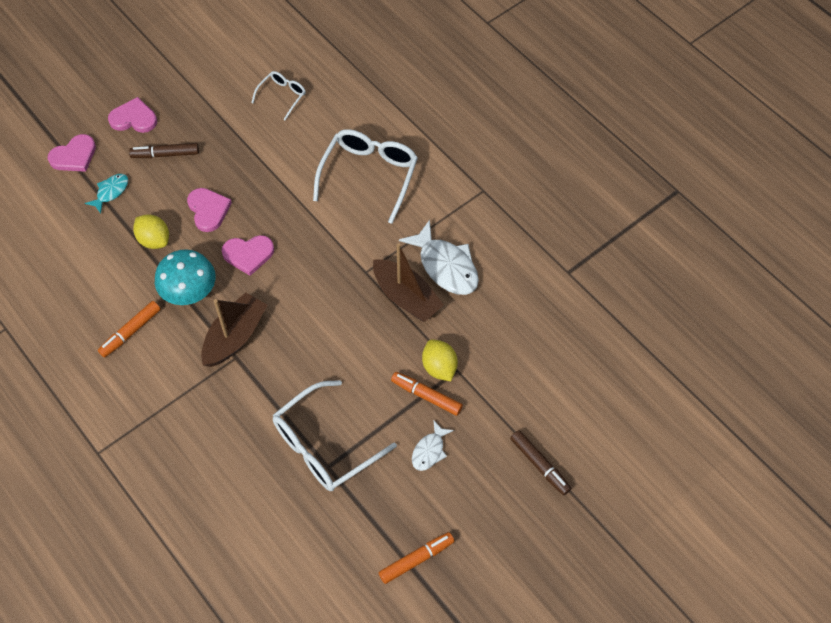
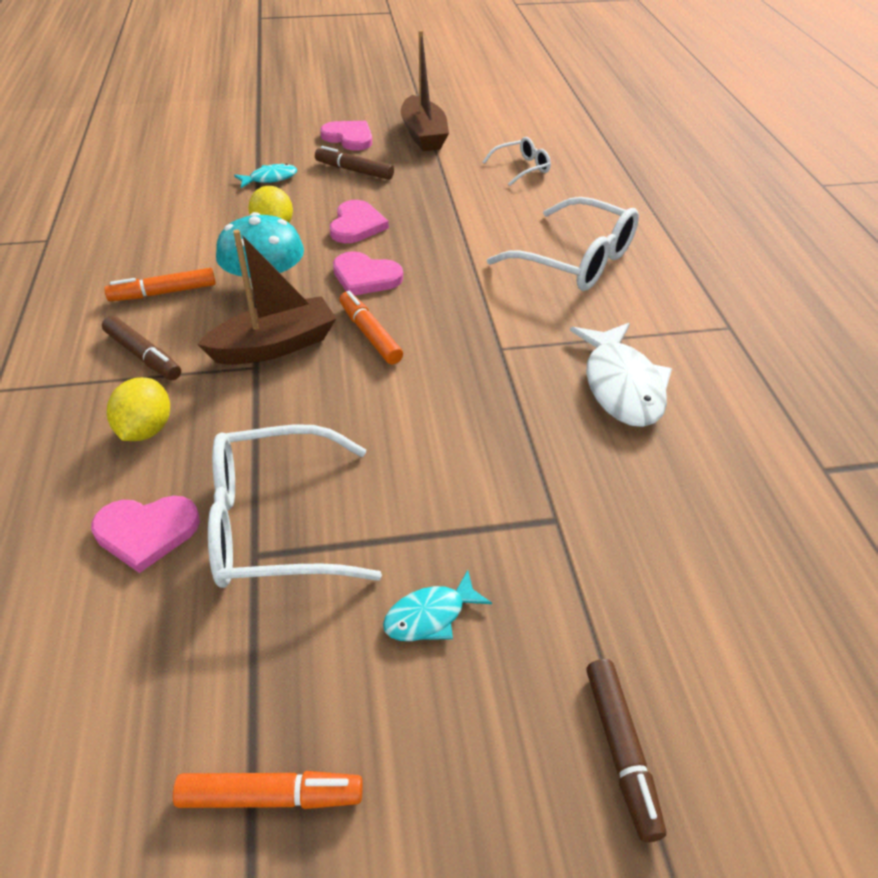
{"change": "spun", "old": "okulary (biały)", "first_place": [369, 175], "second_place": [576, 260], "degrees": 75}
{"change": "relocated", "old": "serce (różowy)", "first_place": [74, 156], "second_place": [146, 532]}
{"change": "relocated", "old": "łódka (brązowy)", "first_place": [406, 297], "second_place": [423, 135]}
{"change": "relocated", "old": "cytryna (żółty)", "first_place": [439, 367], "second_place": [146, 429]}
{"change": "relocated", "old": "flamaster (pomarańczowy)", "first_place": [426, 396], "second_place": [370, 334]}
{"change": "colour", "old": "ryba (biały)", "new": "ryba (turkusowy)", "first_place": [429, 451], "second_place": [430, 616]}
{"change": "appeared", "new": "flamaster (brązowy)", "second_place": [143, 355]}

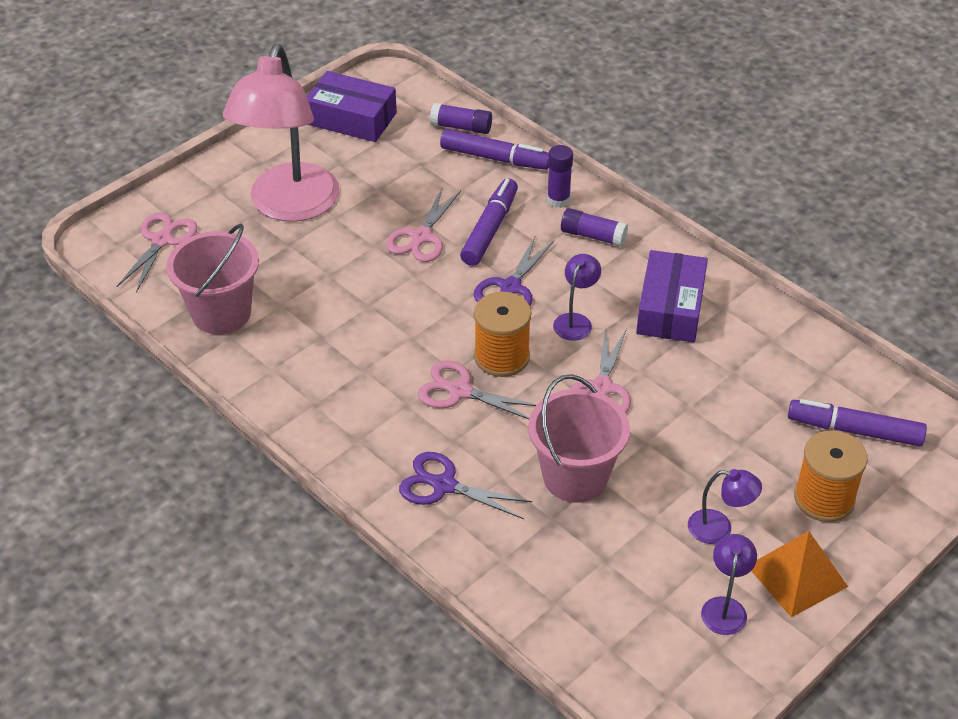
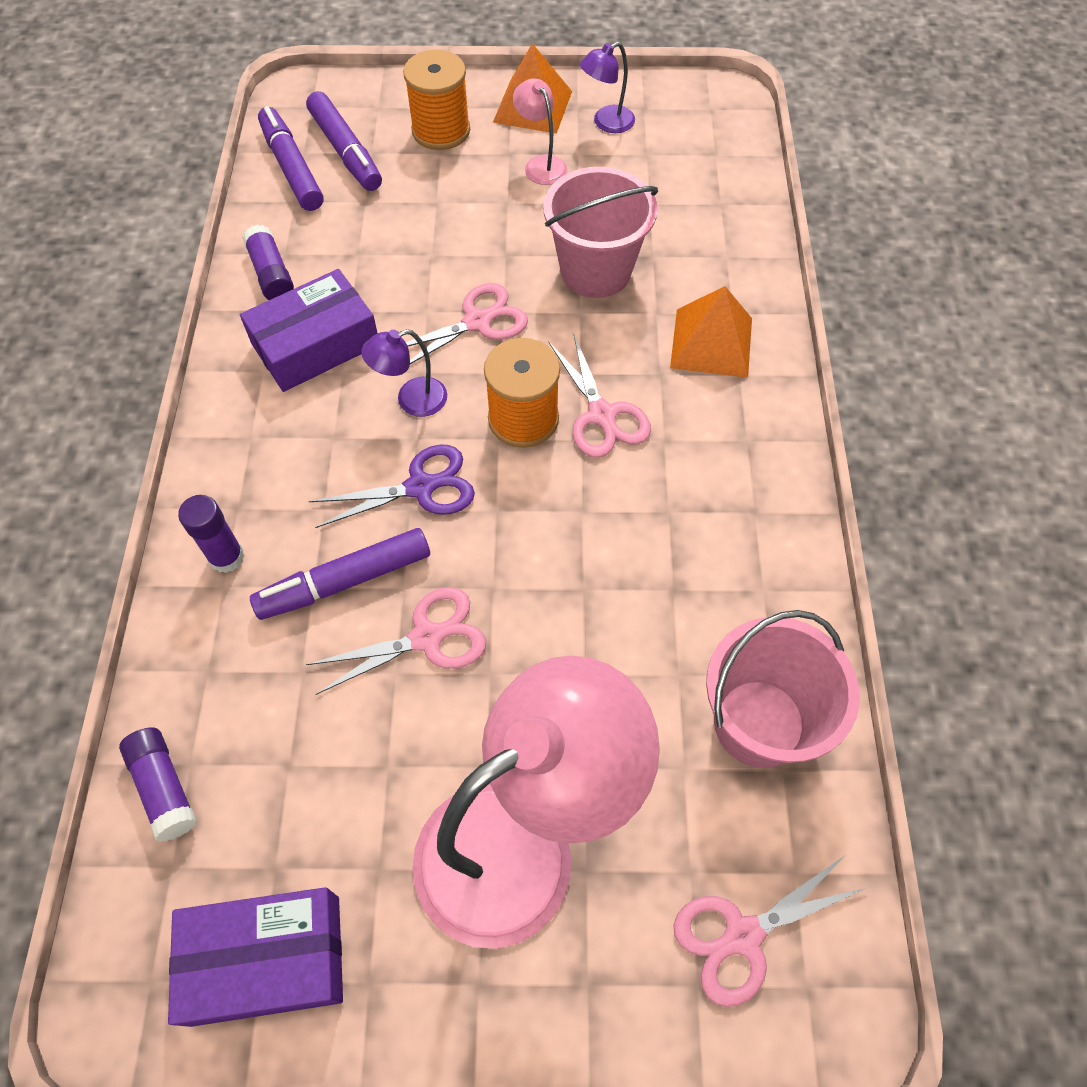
{"change": "spun", "old": "pudełko (fioletowy)", "first_place": [351, 119], "second_place": [266, 959], "degrees": -75}
{"change": "relocated", "old": "flamaster (fioletowy)", "first_place": [495, 158], "second_place": [292, 168]}
{"change": "relocated", "old": "klej w sztyfcie (fioletowy)", "first_place": [593, 236], "second_place": [271, 274]}
{"change": "exchanged", "old": "nożyczki (fioletowy)", "new": "piramida (pomarańczowy)", "first_place": [444, 485], "second_place": [711, 342]}
{"change": "colour", "old": "lampka (fioletowy)", "new": "lampka (różowy)", "first_place": [719, 528], "second_place": [541, 164]}

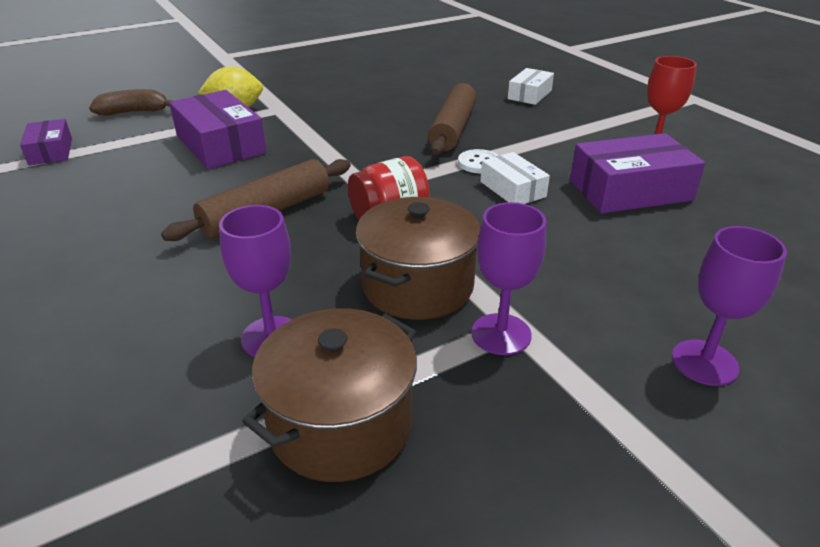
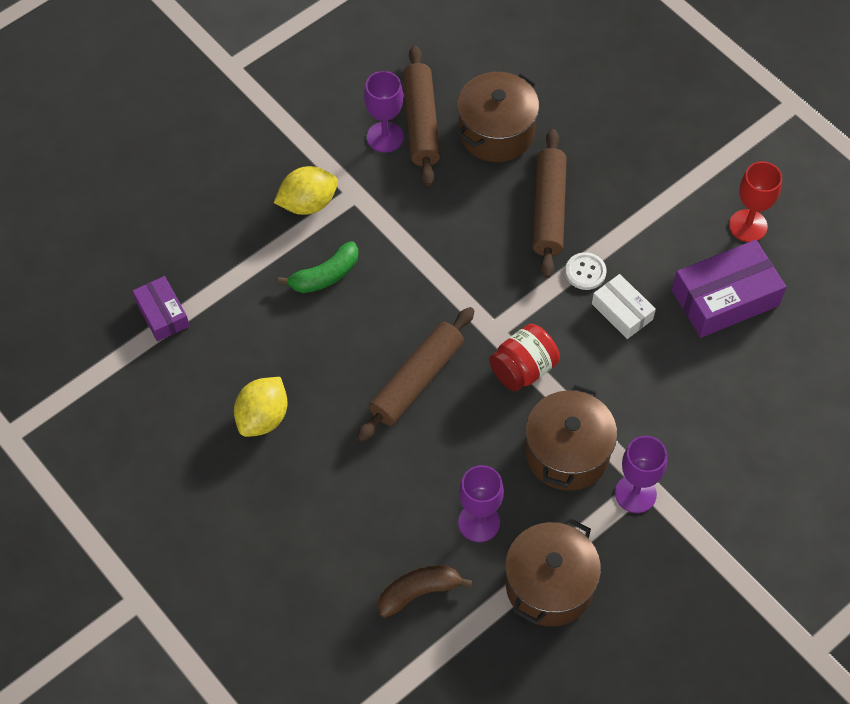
{"change": "missing", "old": "pudełko (biały)", "first_place": [529, 94]}
{"change": "relocated", "old": "banan (brązowy)", "first_place": [133, 112], "second_place": [419, 592]}
{"change": "exchanged", "old": "pudełko (fioletowy)", "new": "banan (zielony)", "first_place": [221, 144], "second_place": [325, 275]}
{"change": "relocated", "old": "kielich (fioletowy)", "first_place": [704, 362], "second_place": [385, 137]}
{"change": "appeared", "new": "wałek do ciasta (brązowy)", "second_place": [421, 123]}
{"change": "appeared", "new": "garnek (brązowy)", "second_place": [496, 132]}
{"change": "appeared", "new": "cytryna (żółty)", "second_place": [263, 417]}

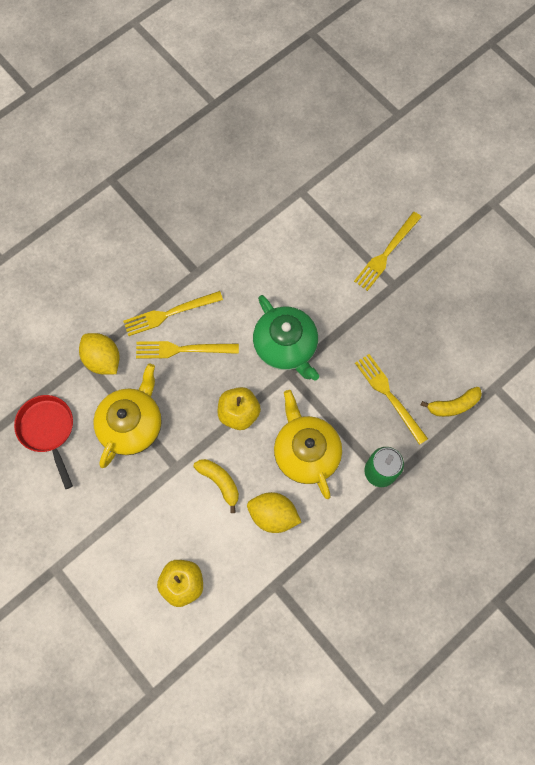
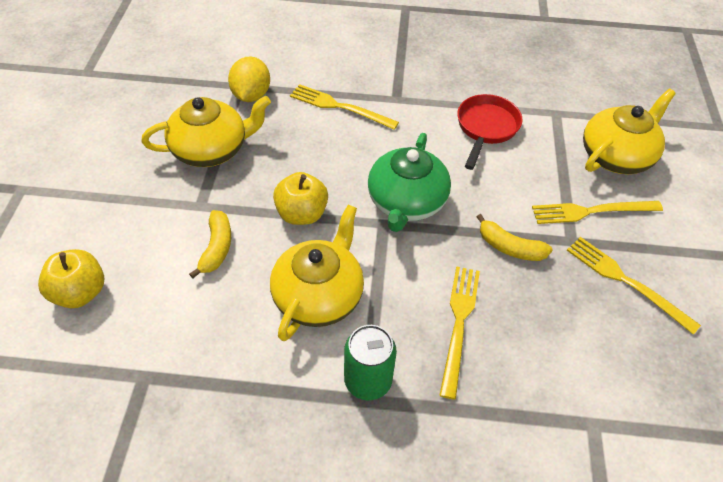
{"change": "relocated", "old": "widelec (żółty)", "first_place": [183, 349], "second_place": [626, 281]}
{"change": "relocated", "old": "banan (żółty)", "first_place": [453, 405], "second_place": [509, 247]}
{"change": "relocated", "old": "patelnia (czerwony)", "first_place": [48, 430], "second_place": [486, 128]}
{"change": "missing", "old": "cytryna (żółty)", "first_place": [273, 515]}
{"change": "appeared", "new": "imbryk (żółty)", "second_place": [616, 156]}

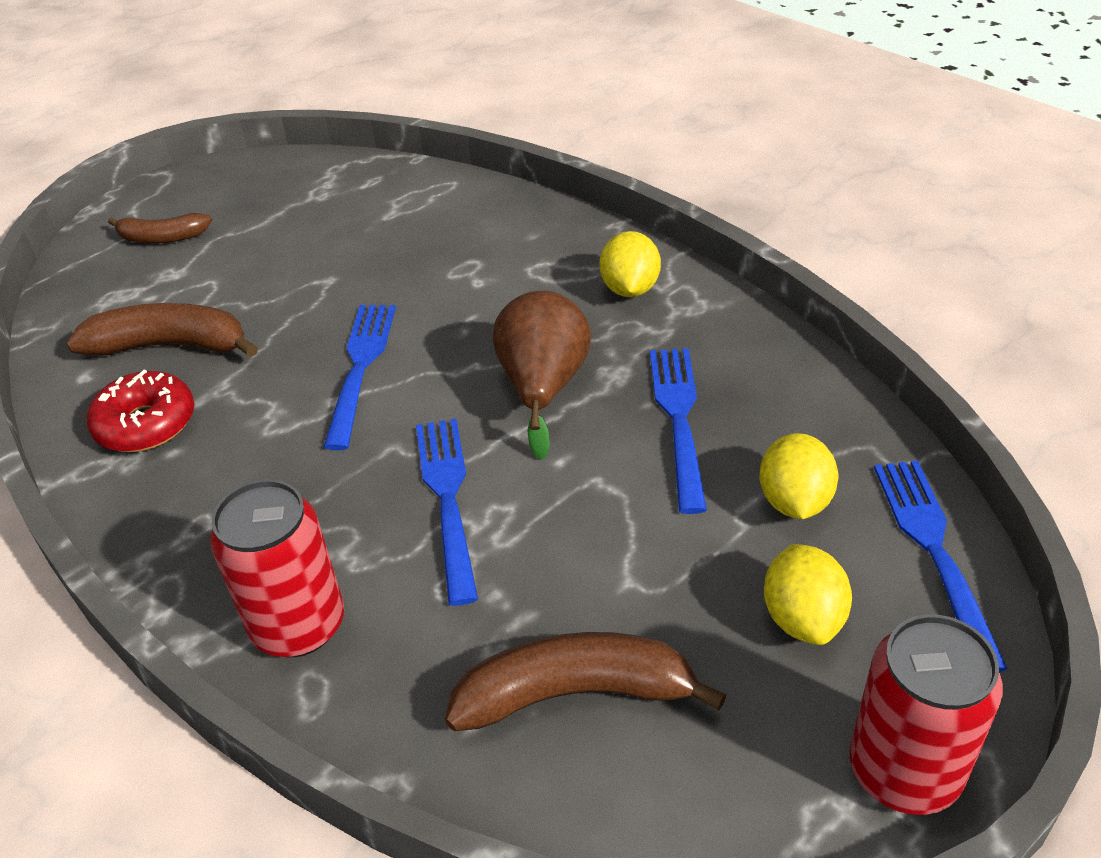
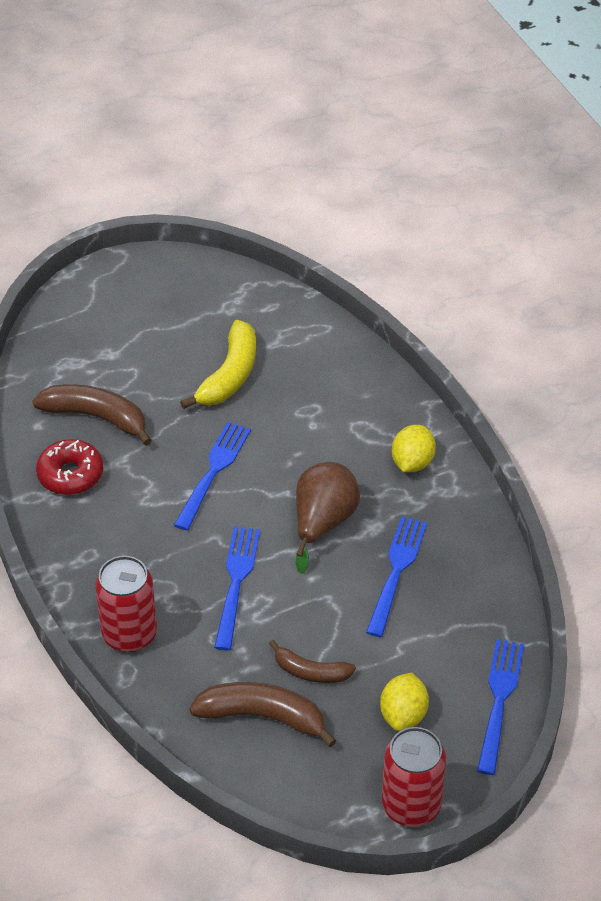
{"change": "relocated", "old": "banan (brązowy)", "first_place": [162, 238], "second_place": [310, 672]}
{"change": "missing", "old": "cytryna (żółty)", "first_place": [794, 501]}
{"change": "appeared", "new": "banan (żółty)", "second_place": [230, 375]}

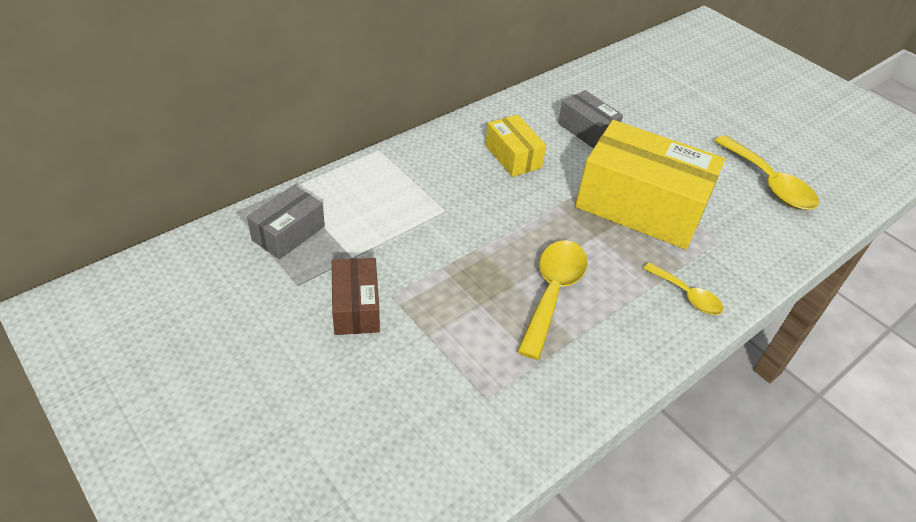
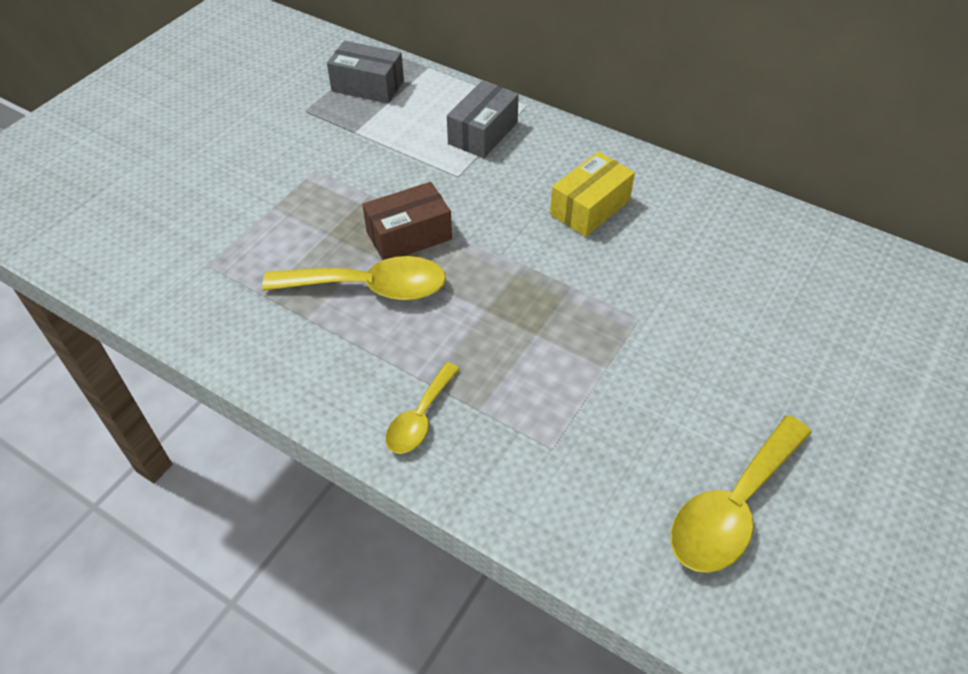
{"change": "relocated", "old": "pudełko (szary)", "first_place": [587, 130], "second_place": [483, 133]}
{"change": "missing", "old": "pudełko (żółty)", "first_place": [640, 206]}
{"change": "relocated", "old": "pudełko (brązowy)", "first_place": [356, 307], "second_place": [409, 235]}

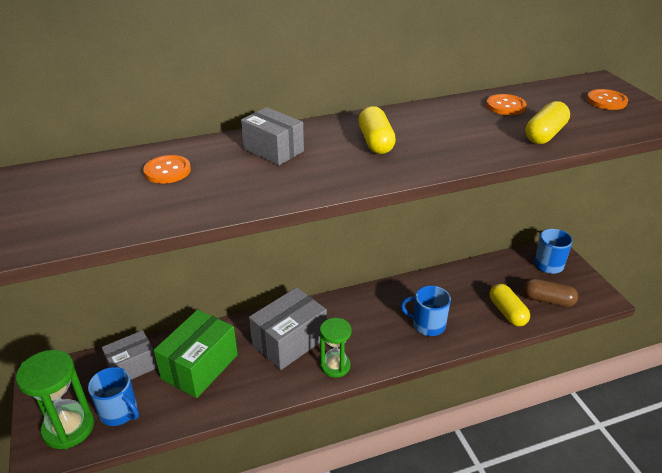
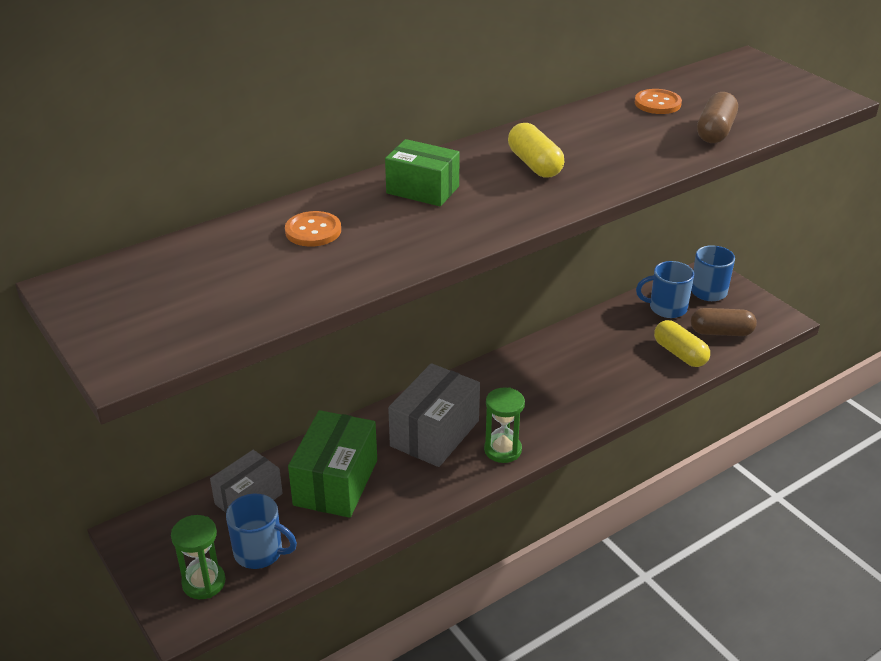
{"change": "missing", "old": "guzik (pomarańczowy)", "first_place": [606, 101]}
{"change": "colour", "old": "kapsułka (żółty)", "new": "kapsułka (brązowy)", "first_place": [545, 134], "second_place": [715, 131]}
{"change": "colour", "old": "pudełko (szary)", "new": "pudełko (zielony)", "first_place": [273, 150], "second_place": [422, 190]}
{"change": "relocated", "old": "kubek (niebieski)", "first_place": [427, 325], "second_place": [666, 308]}
{"change": "size", "old": "klepsydra (zielony)", "first_place": [68, 428], "second_place": [204, 582], "factor": 0.67}

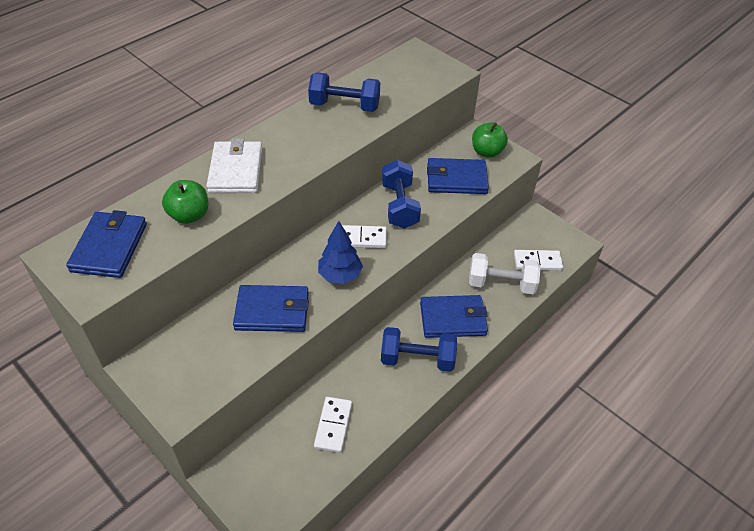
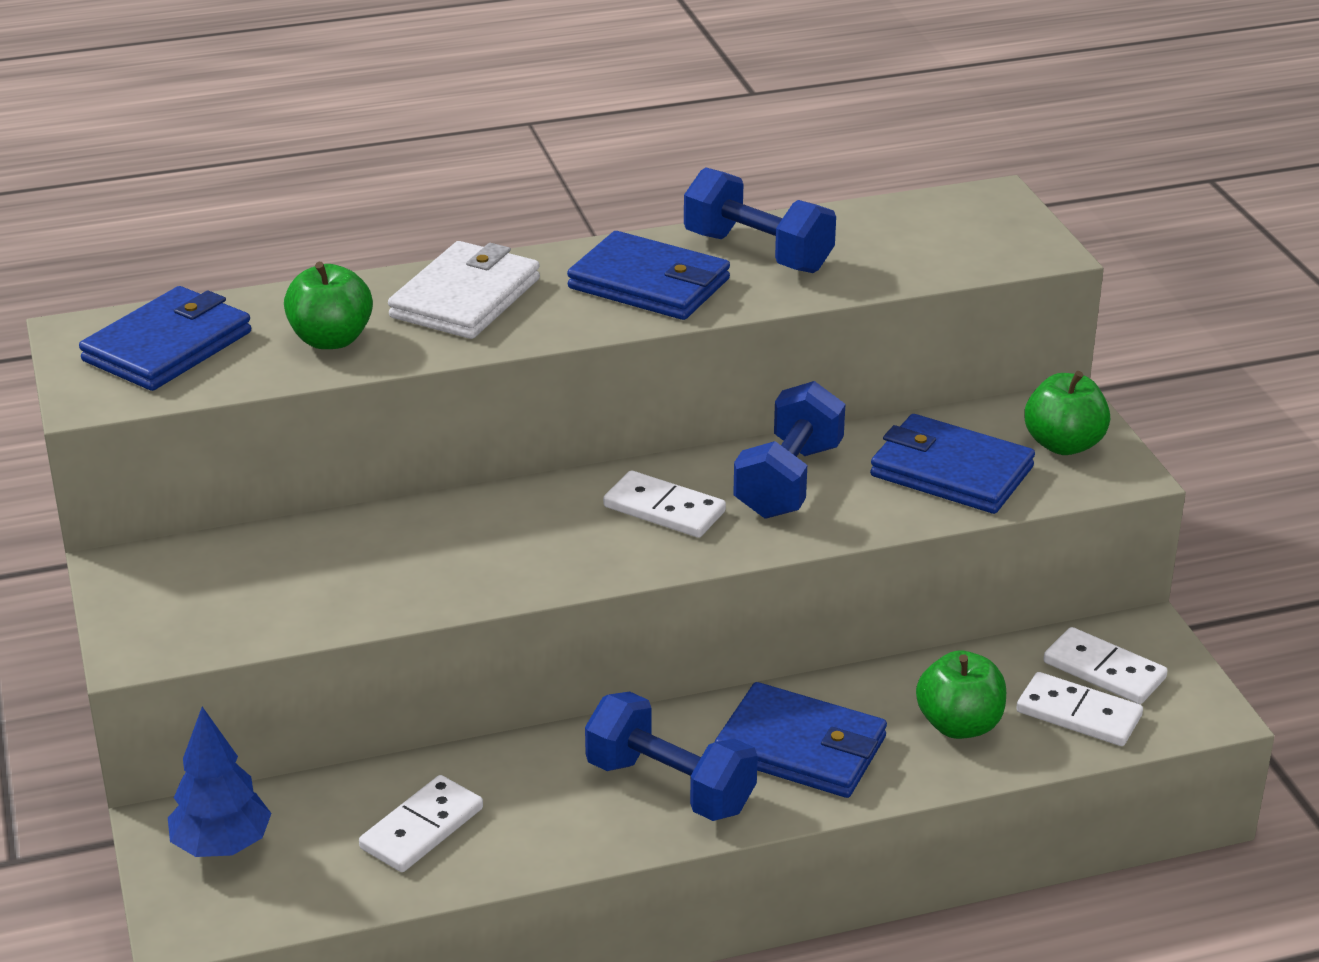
{"change": "relocated", "old": "drzewko (niebieski)", "first_place": [340, 275], "second_place": [222, 846]}
{"change": "exchanged", "old": "hantel (biały)", "new": "jabłko (zielony)", "first_place": [501, 284], "second_place": [959, 725]}
{"change": "relocated", "old": "portfel (niebieski)", "first_place": [272, 311], "second_place": [649, 284]}
{"change": "appeared", "new": "kostka domina (biały)", "second_place": [1104, 670]}

